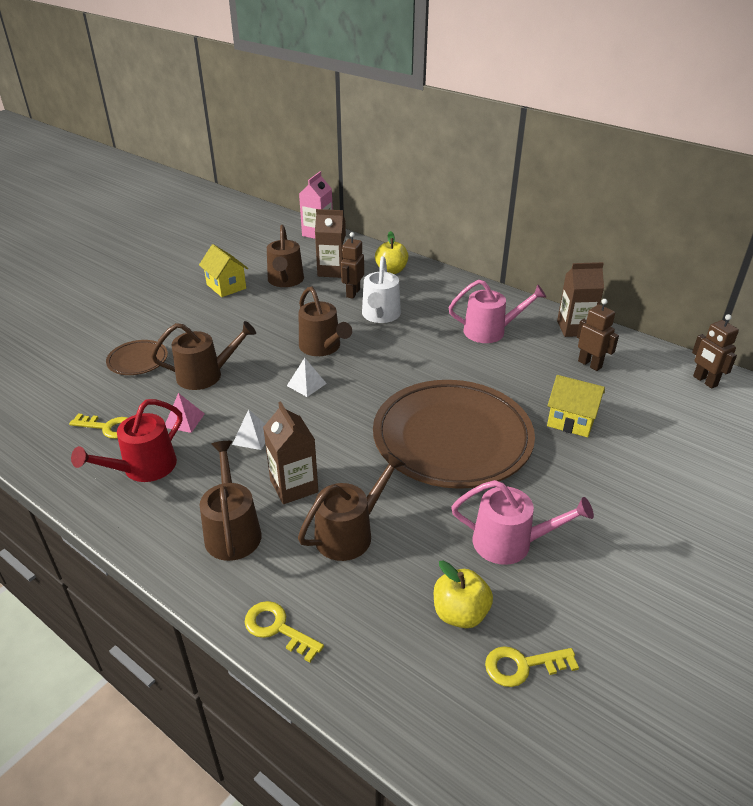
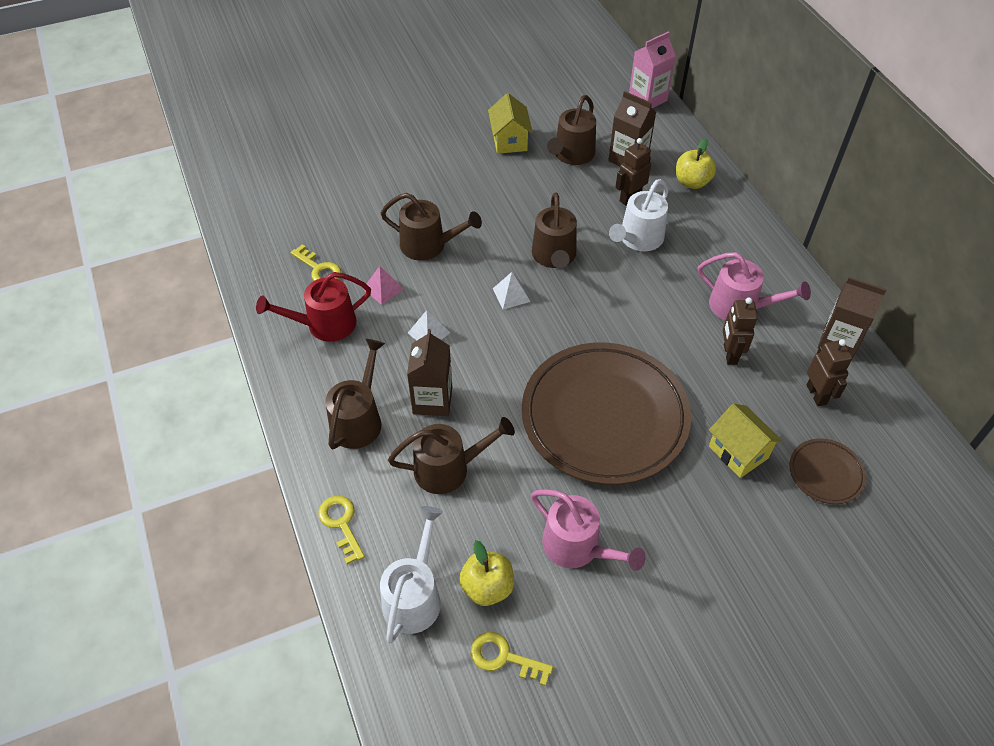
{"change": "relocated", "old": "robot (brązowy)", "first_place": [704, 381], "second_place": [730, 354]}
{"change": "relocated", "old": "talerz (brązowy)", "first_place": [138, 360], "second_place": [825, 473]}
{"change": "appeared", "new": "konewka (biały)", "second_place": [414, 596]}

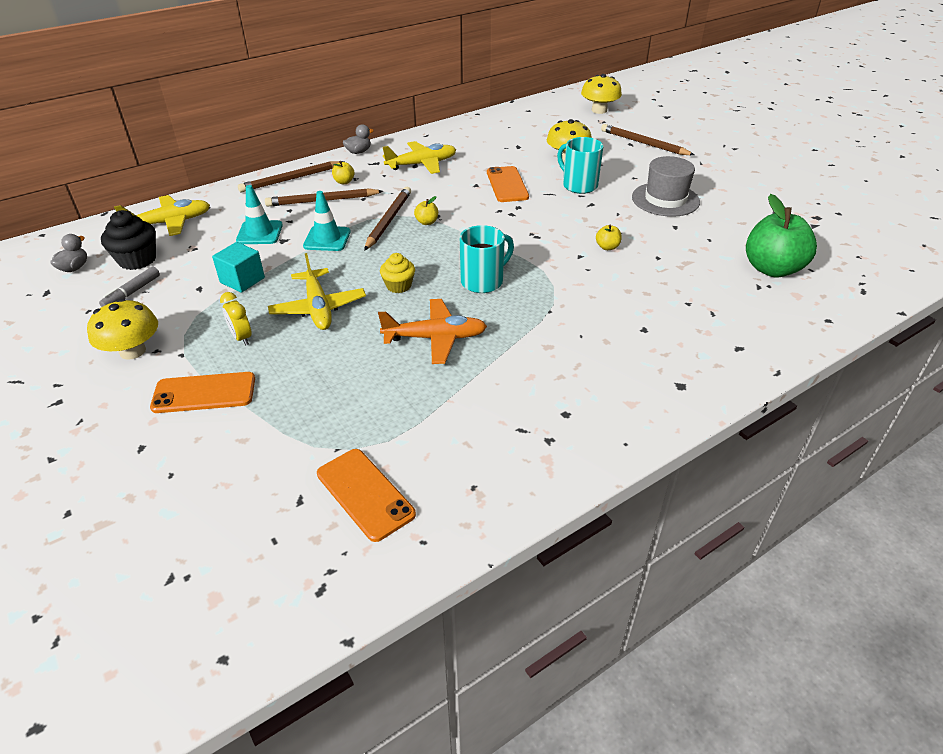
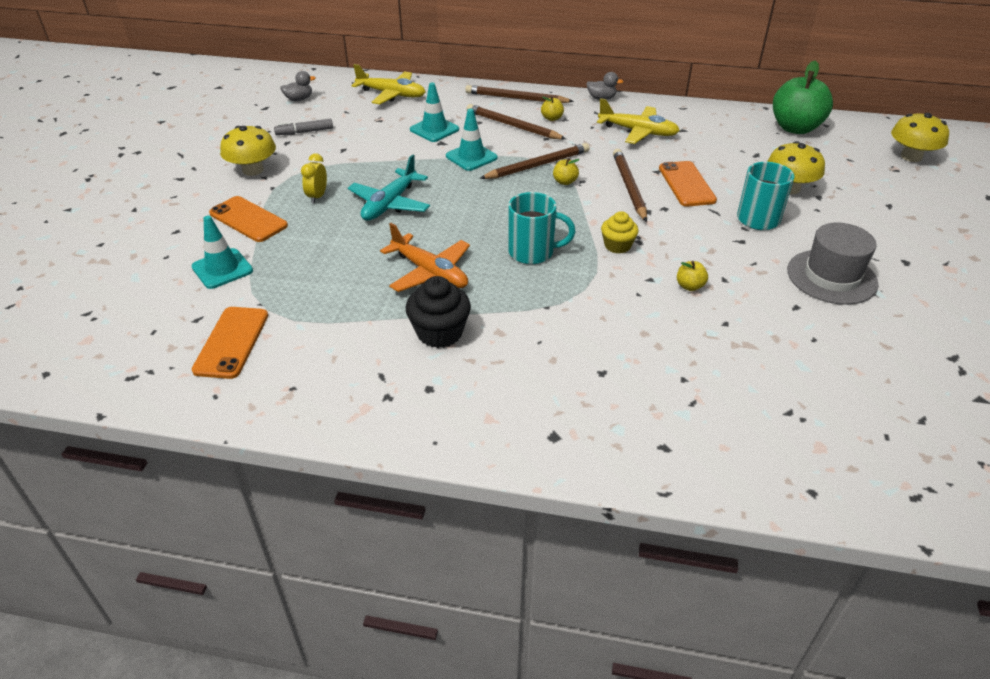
{"change": "relocated", "old": "ołówek (brązowy)", "first_place": [644, 143], "second_place": [629, 187]}
{"change": "spun", "old": "telefon (pomarańczowy)", "first_place": [507, 185], "second_place": [686, 184], "degrees": -45}
{"change": "relocated", "old": "jabłko (zielony)", "first_place": [772, 269], "second_place": [795, 128]}
{"change": "relocated", "old": "muffinka (czarny)", "first_place": [137, 260], "second_place": [439, 333]}
{"change": "missing", "old": "sześcian (turkusowy)", "first_place": [242, 280]}
{"change": "colour", "old": "samolot (żółty)", "new": "samolot (turkusowy)", "first_place": [318, 308], "second_place": [390, 204]}
{"change": "relocated", "old": "muffinka (żółty)", "first_place": [398, 286], "second_place": [617, 246]}
{"change": "appeared", "new": "pachołek (turkusowy)", "second_place": [222, 269]}

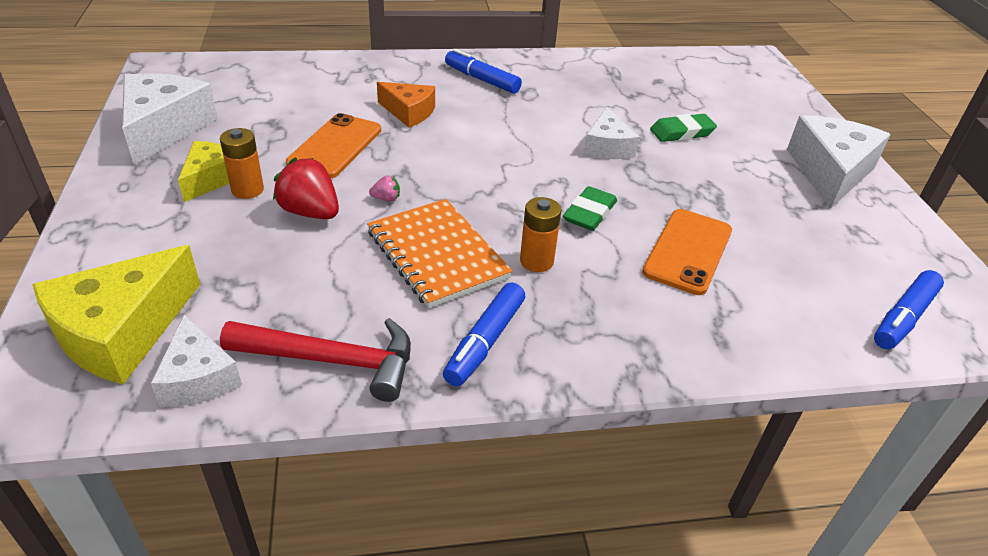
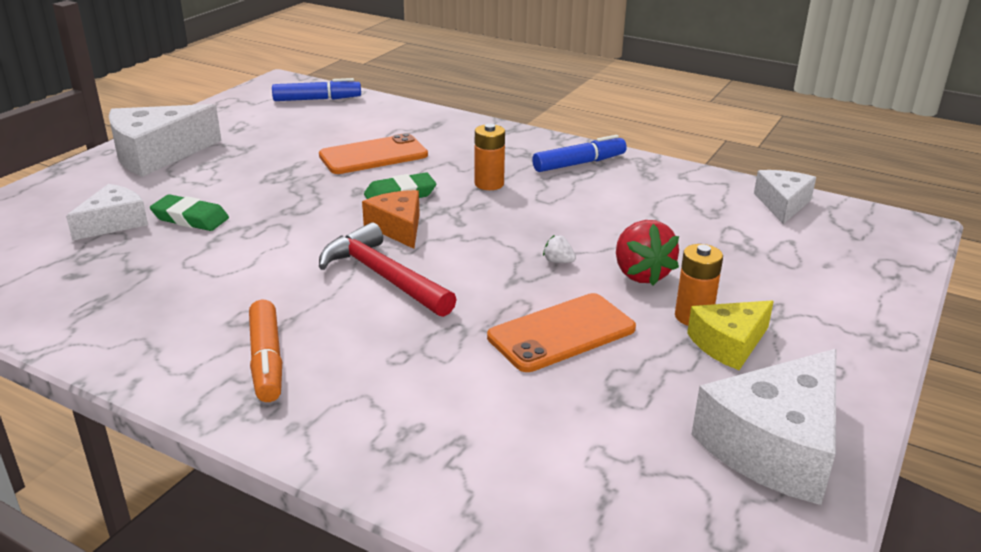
{"change": "colour", "old": "flamaster (niebieski)", "new": "flamaster (pomarańczowy)", "first_place": [482, 79], "second_place": [266, 360]}
{"change": "relocated", "old": "ser (pomarańczowy)", "first_place": [409, 112], "second_place": [398, 227]}
{"change": "relocated", "old": "ser (biały)", "first_place": [607, 147], "second_place": [114, 223]}
{"change": "colour", "old": "truskawka (różowy)", "new": "truskawka (biały)", "first_place": [386, 198], "second_place": [558, 261]}
{"change": "missing", "old": "zeszyt (pomarańczowy)", "first_place": [437, 254]}
{"change": "missing", "old": "ser (żółty)", "first_place": [121, 331]}
{"change": "relocated", "old": "młotek (czerwony)", "first_place": [332, 360], "second_place": [383, 276]}

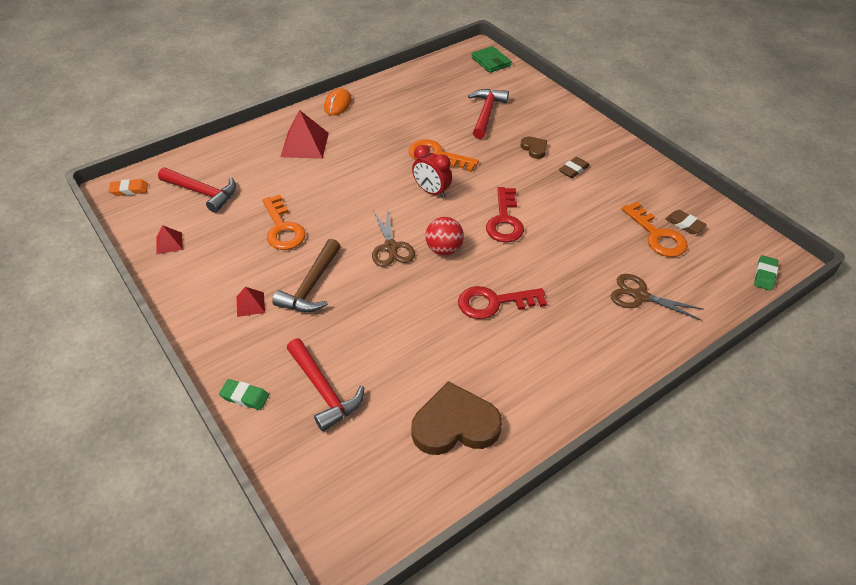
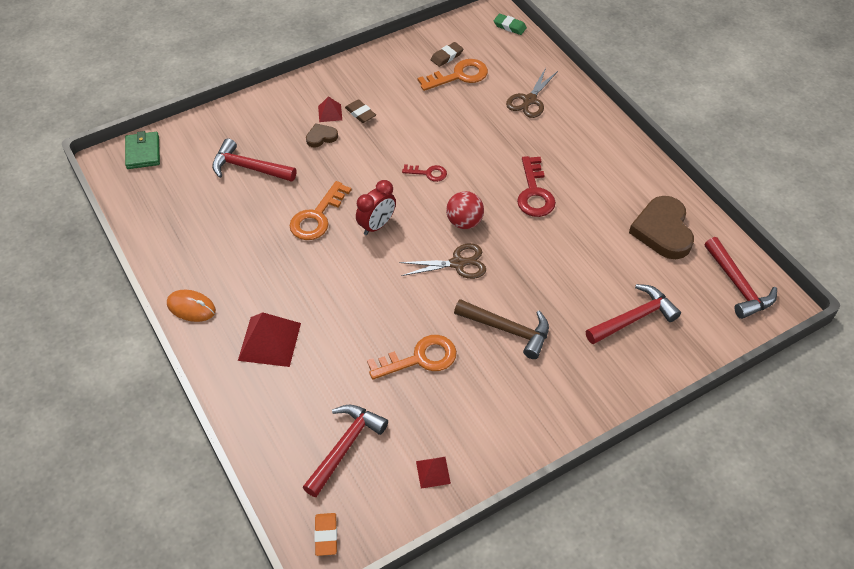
{"change": "spun", "old": "portfel (zielony)", "first_place": [491, 61], "second_place": [143, 152], "degrees": -75}
{"change": "size", "old": "klucz (czerwony)", "first_place": [504, 220], "second_place": [428, 173], "factor": 0.57}
{"change": "relocated", "old": "piramida (czerwony)", "first_place": [250, 304], "second_place": [330, 113]}
{"change": "missing", "old": "gumka do mazania (zielony)", "first_place": [245, 396]}
{"change": "appeared", "new": "młotek (czerwony)", "second_place": [738, 285]}

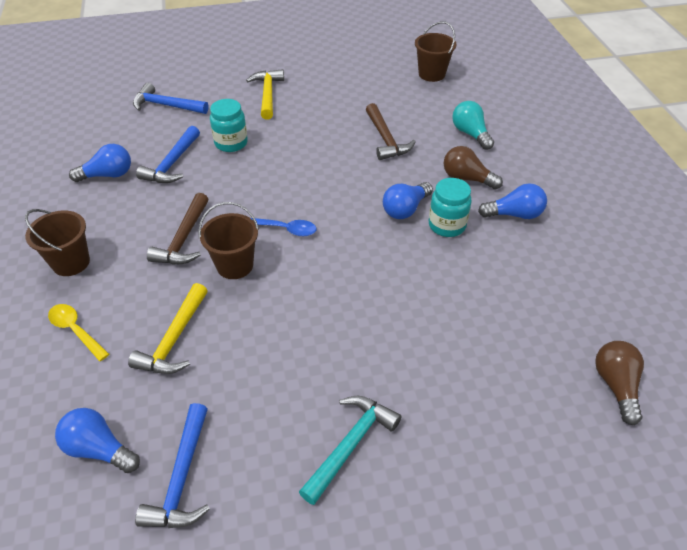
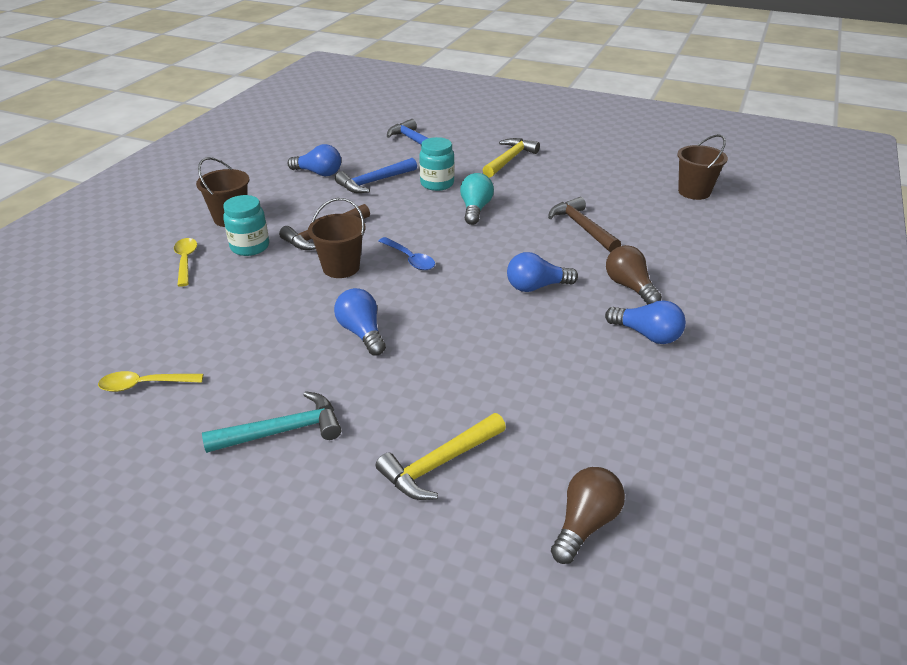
{"change": "relocated", "old": "żarówka (turkusowy)", "first_place": [470, 134], "second_place": [475, 209]}
{"change": "spun", "old": "młotek (brązowy)", "first_place": [386, 139], "second_place": [582, 227], "degrees": 135}
{"change": "relocated", "old": "słoik (turkusowy)", "first_place": [447, 225], "second_place": [250, 247]}
{"change": "relocated", "old": "młotek (żółty)", "first_place": [174, 339], "second_place": [439, 464]}
{"change": "exchanged", "old": "młotek (niebieski)", "new": "łyżka (żółty)", "first_place": [182, 478], "second_place": [144, 385]}
{"change": "relocated", "old": "żarówka (niebieski)", "first_place": [99, 449], "second_place": [362, 332]}

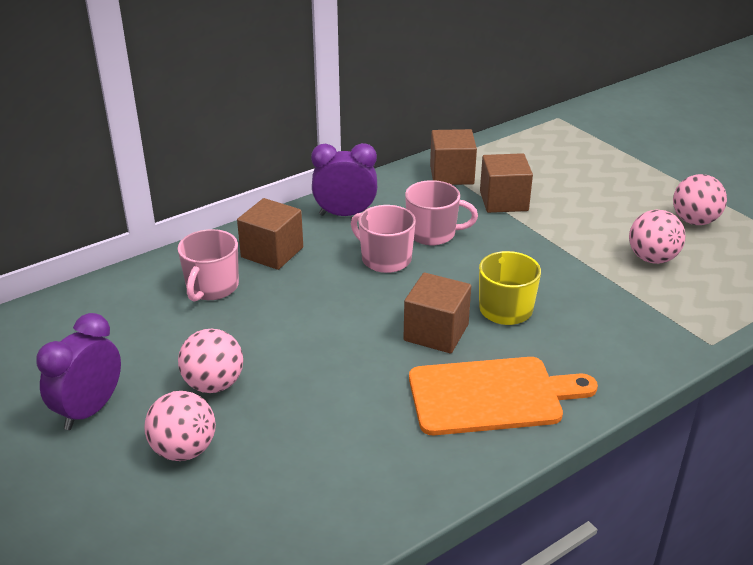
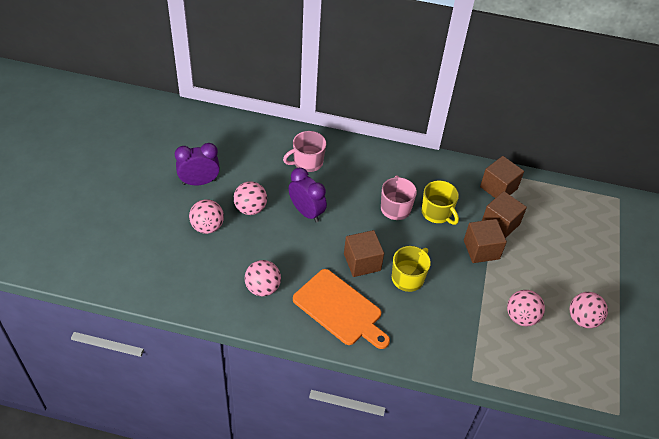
{"change": "relocated", "old": "budzik (fioletowy)", "first_place": [345, 214], "second_place": [306, 212]}
{"change": "colour", "old": "kubek (różowy)", "new": "kubek (żółty)", "first_place": [433, 233], "second_place": [437, 213]}
{"change": "relocated", "old": "sześcian (brązowy)", "first_place": [272, 252], "second_place": [481, 249]}
{"change": "appeared", "new": "piłka (różowy)", "second_place": [263, 288]}

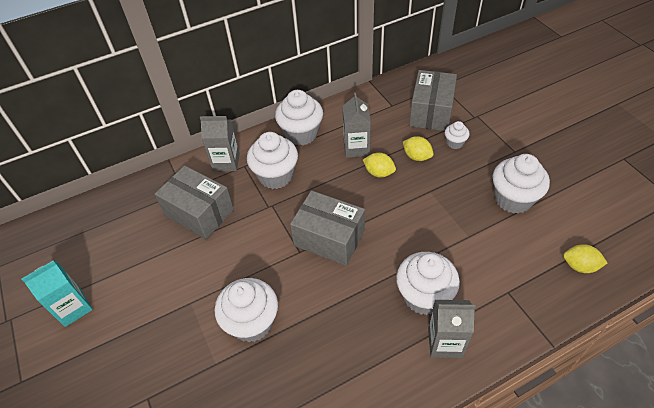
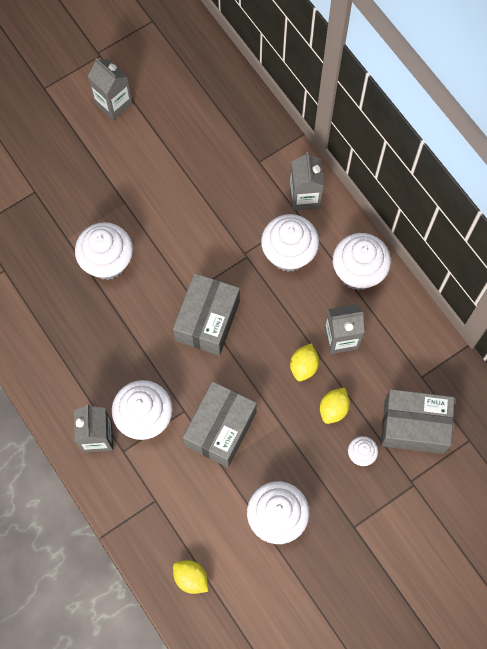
{"change": "relocated", "old": "pudełko (szary)", "first_place": [199, 213], "second_place": [220, 429]}
{"change": "spun", "old": "cytryna (żółty)", "first_place": [580, 266], "second_place": [191, 578], "degrees": -60}
{"change": "colour", "old": "karton mleka (turkusowy)", "new": "karton mleka (szary)", "first_place": [73, 308], "second_place": [113, 103]}

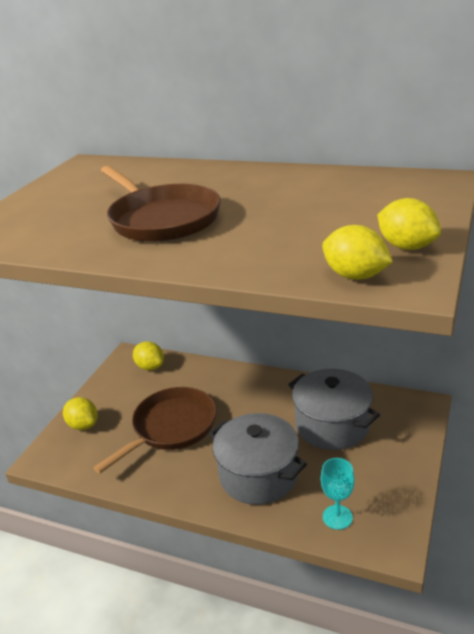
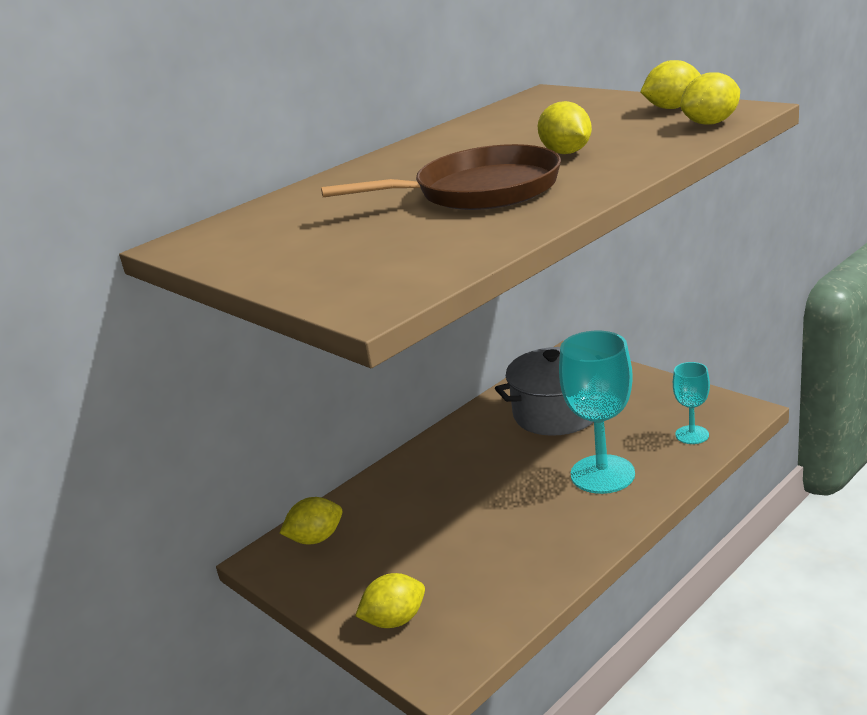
{"change": "missing", "old": "patelnia (brązowy)", "first_place": [171, 427]}
{"change": "exchanged", "old": "garnek (szary)", "new": "kielich (turkusowy)", "first_place": [258, 475], "second_place": [602, 474]}
{"change": "appeared", "new": "cytryna (żółty)", "second_place": [566, 153]}

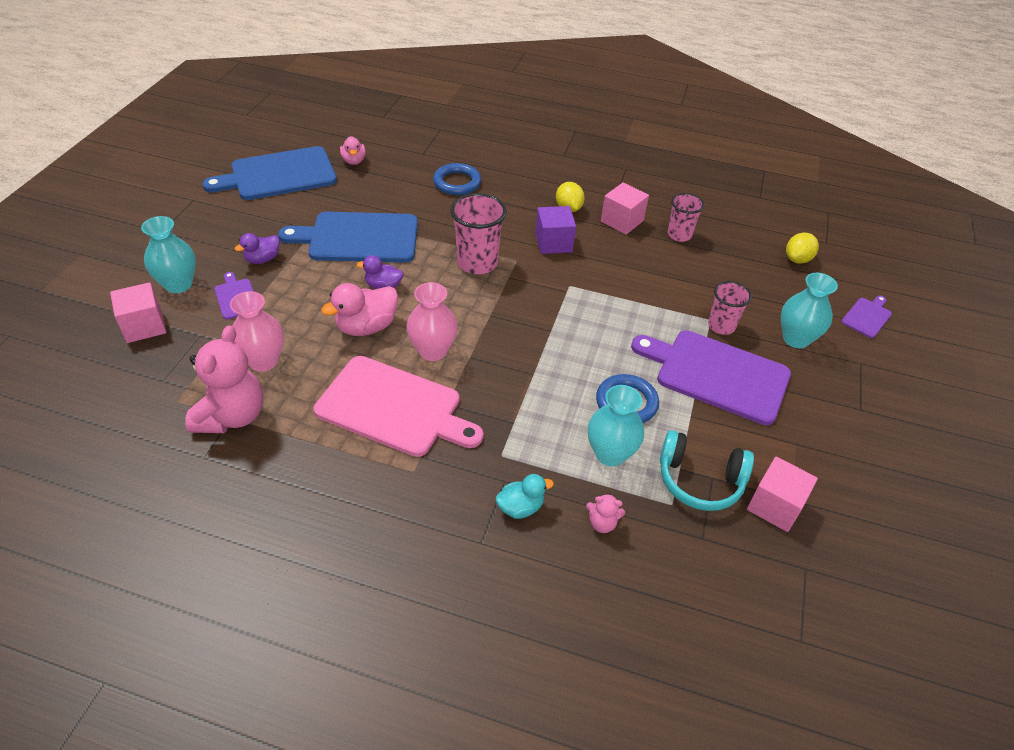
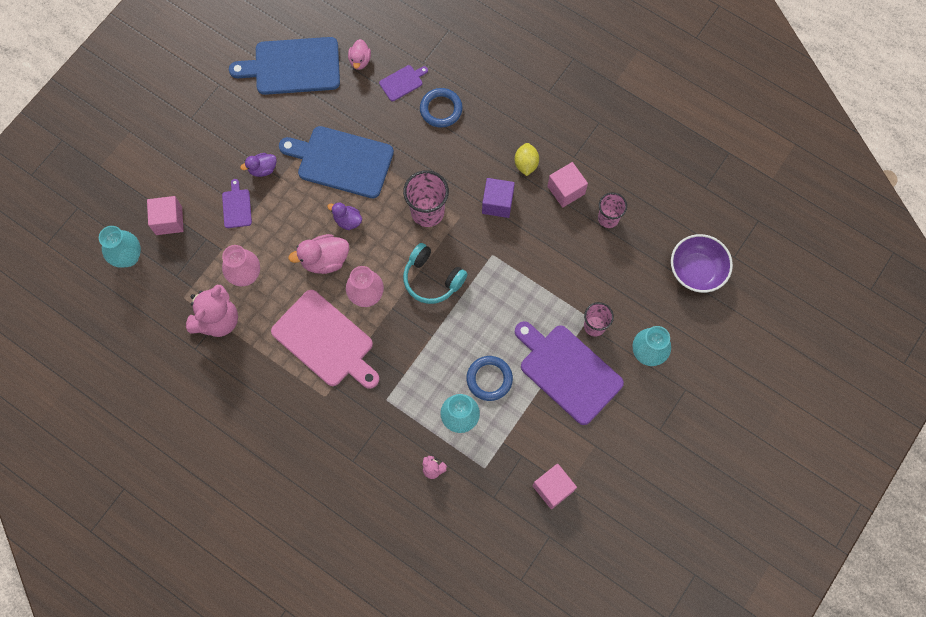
{"change": "relocated", "old": "wazon (turkusowy)", "first_place": [178, 284], "second_place": [128, 257]}
{"change": "exchanged", "old": "cytryna (żółty)", "new": "miska (fioletowy)", "first_place": [797, 259], "second_place": [696, 270]}
{"change": "relocated", "old": "deska do krojenia (fioletowy)", "first_place": [867, 316], "second_place": [402, 82]}
{"change": "relocated", "old": "słuchawki (turkusowy)", "first_place": [699, 480], "second_place": [432, 279]}
{"change": "missing", "old": "kaczka (turkusowy)", "first_place": [520, 507]}

